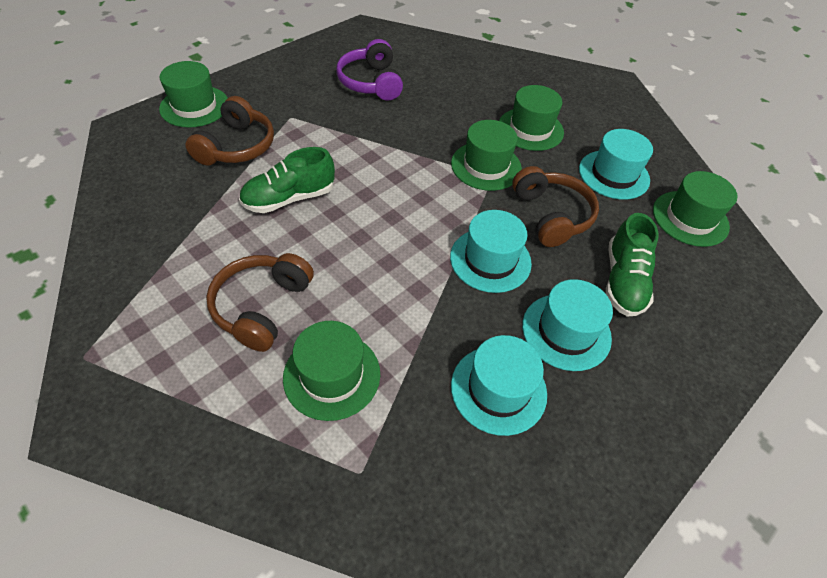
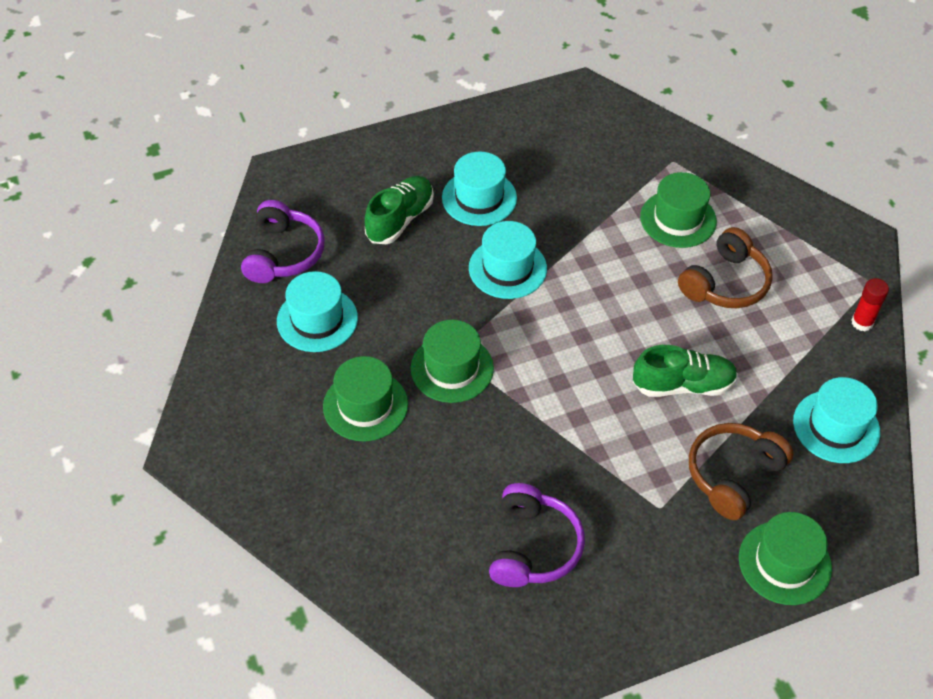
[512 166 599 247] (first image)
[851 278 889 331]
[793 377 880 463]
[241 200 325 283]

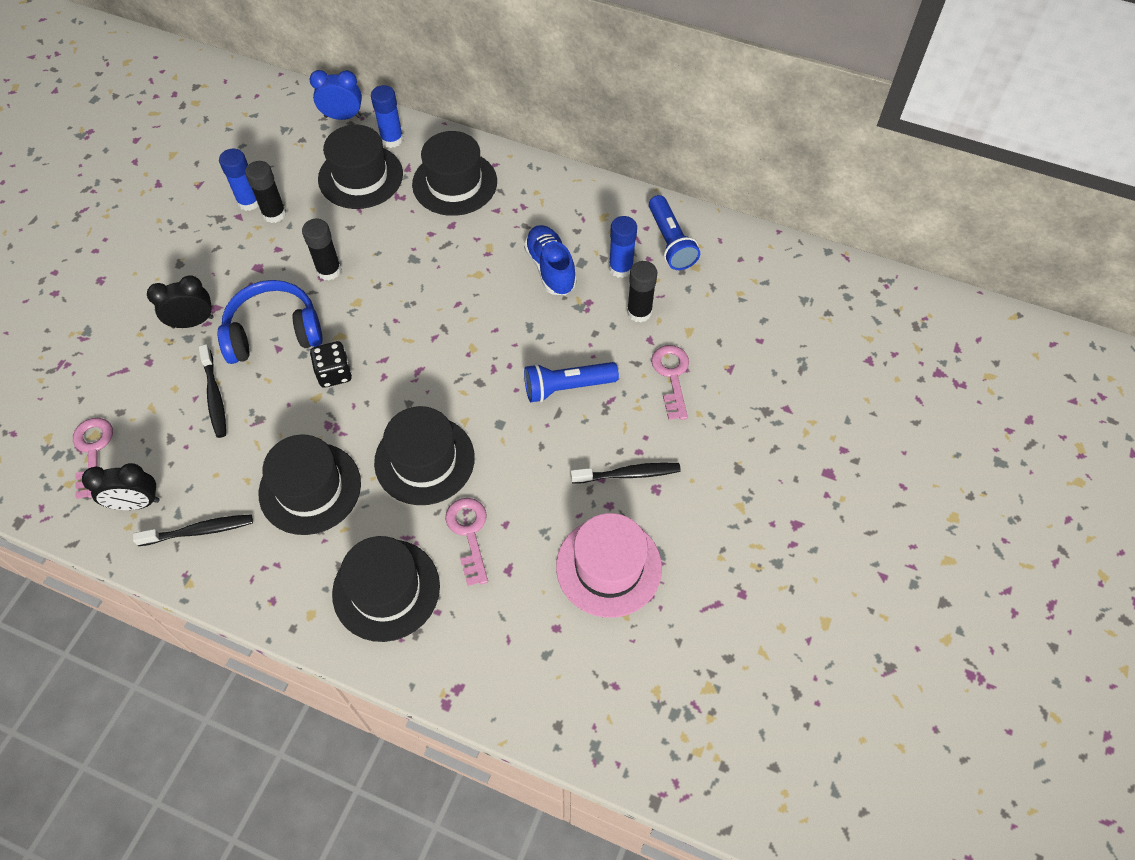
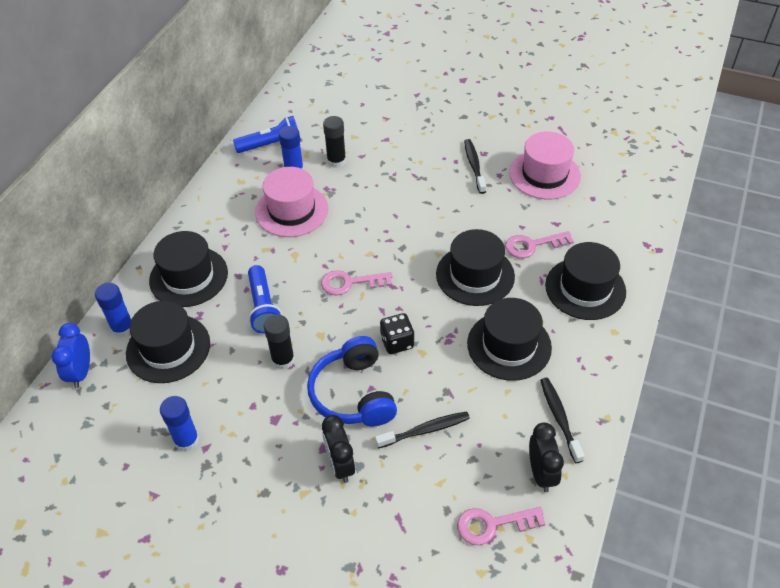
[245 161 286 223] (first image)
[248 265 282 334]
[321 270 392 296]
[255 167 329 237]

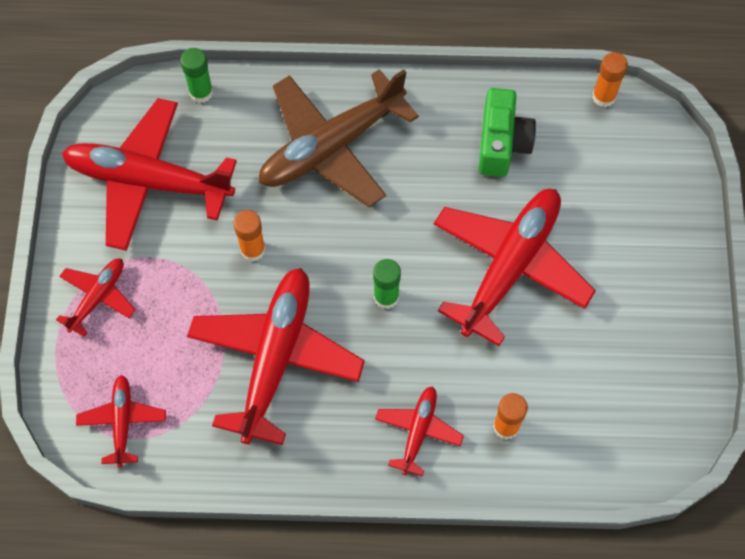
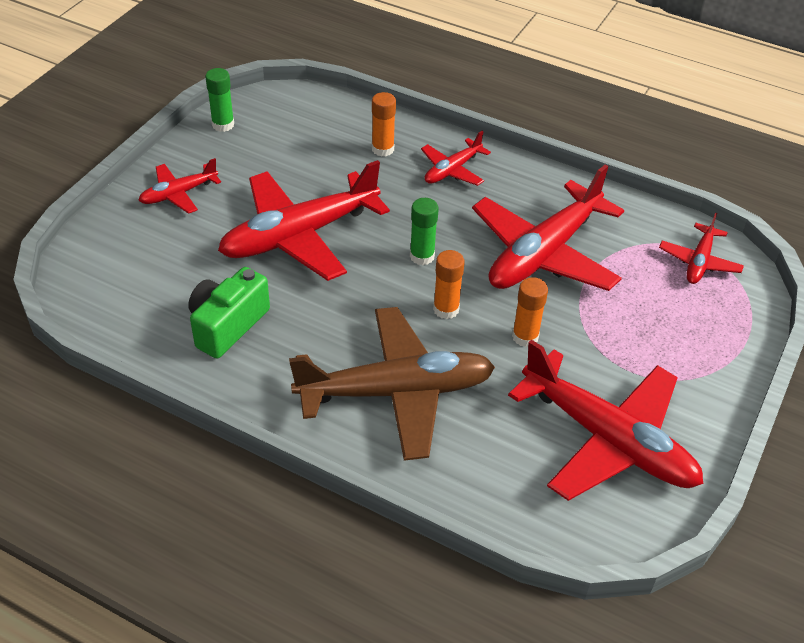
[138 158 221 214]
[205 68 234 132]
[433 250 465 319]

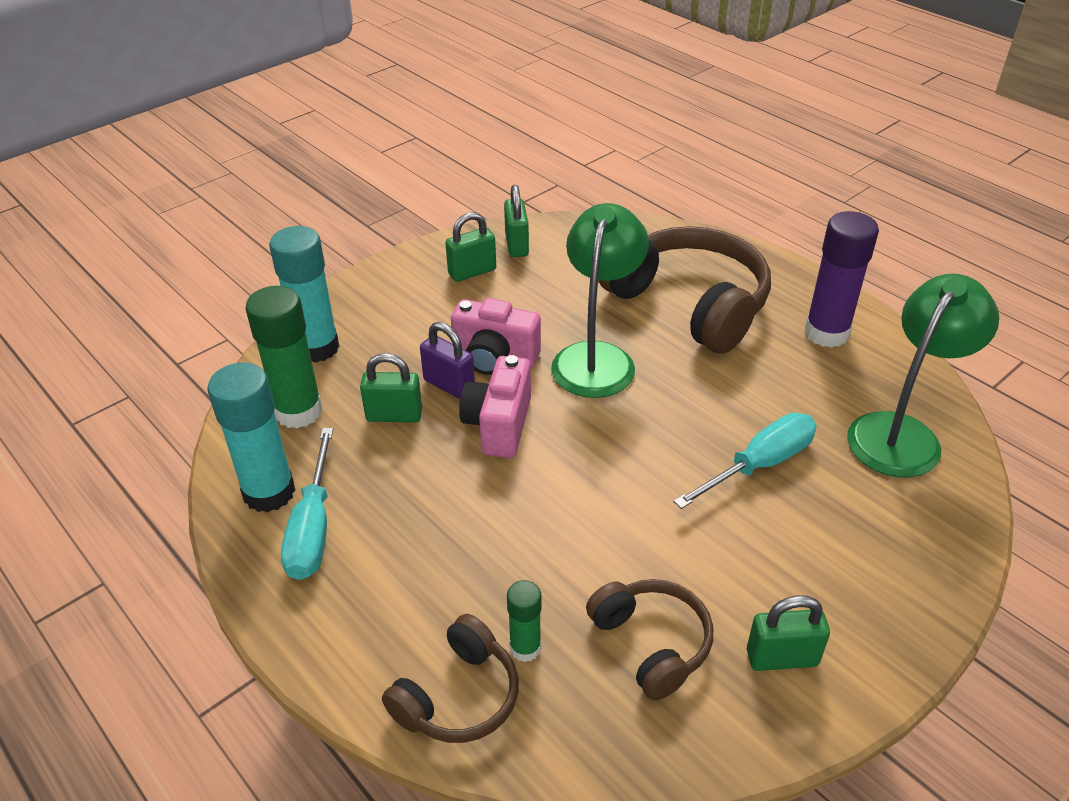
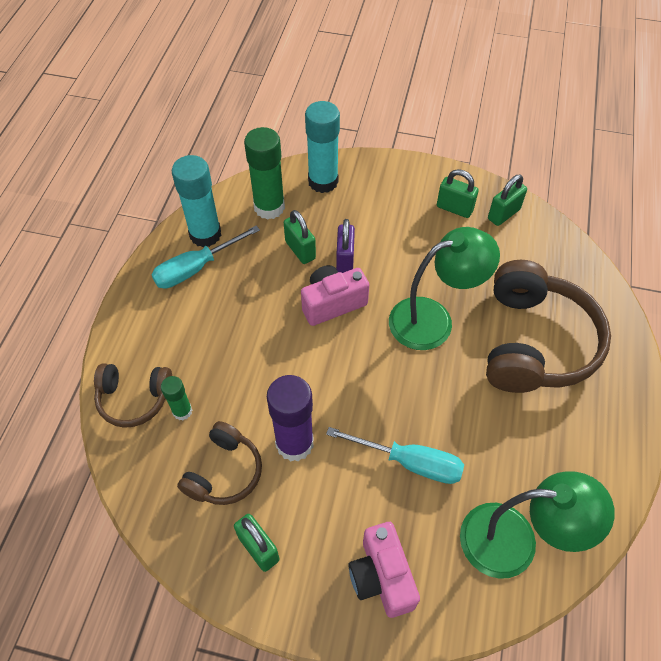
[348 522 420 618]
[267 375 314 461]

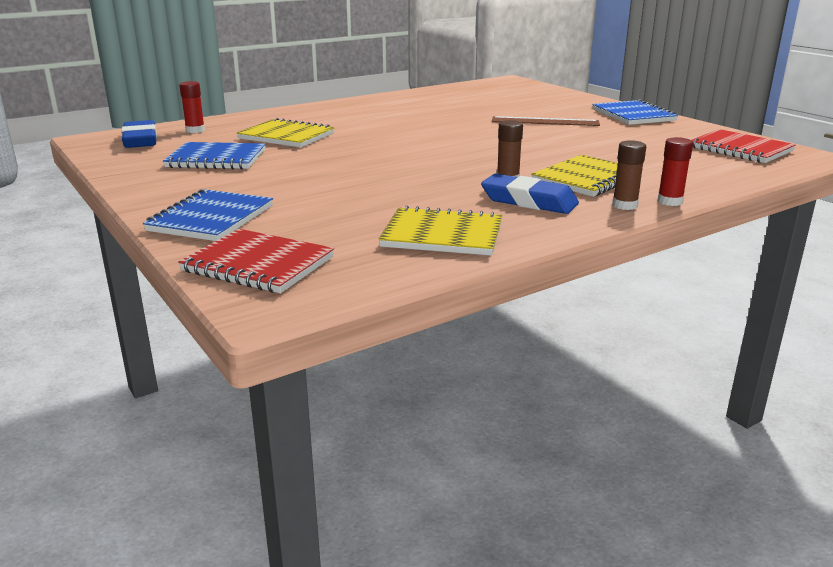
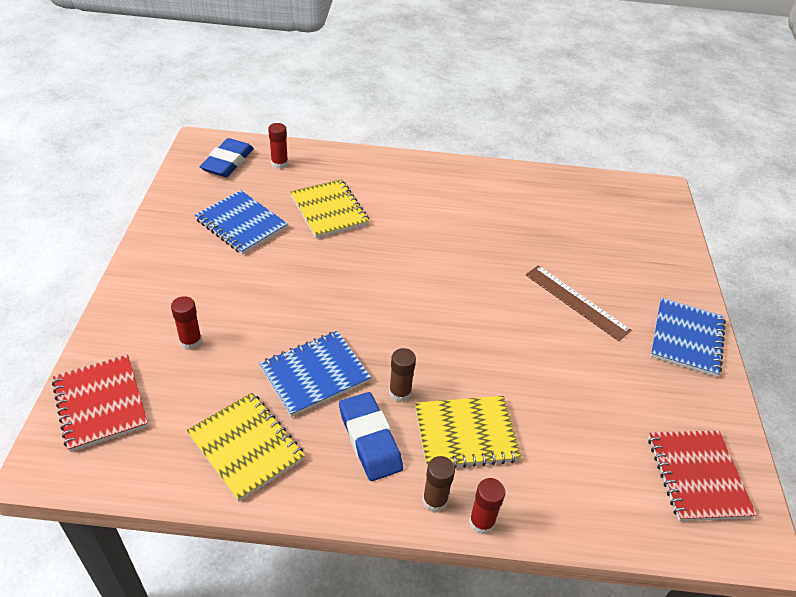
[171 296 202 350]
[259 331 371 417]

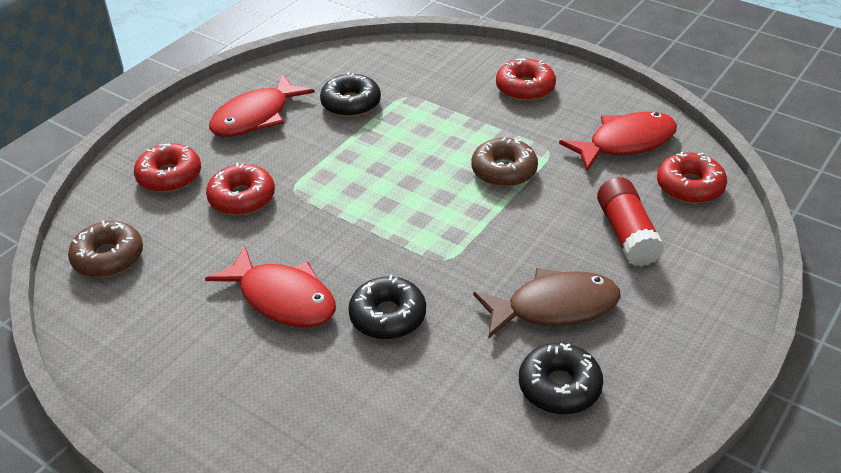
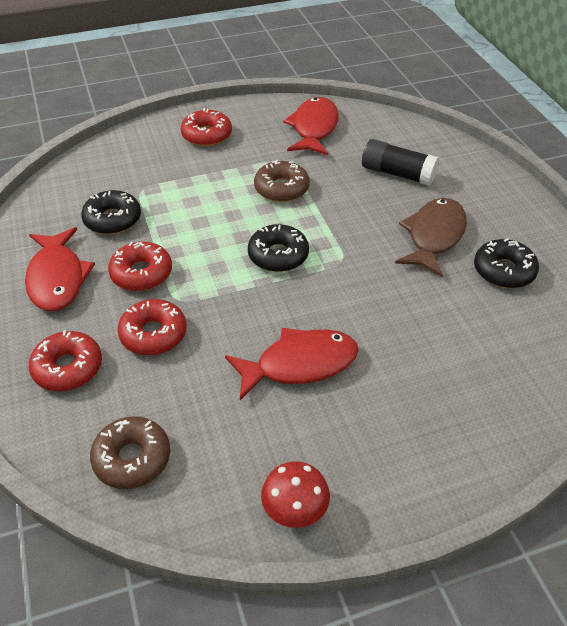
[261 461 330 528]
[248 224 309 272]
[108 242 172 291]
[362 139 439 186]

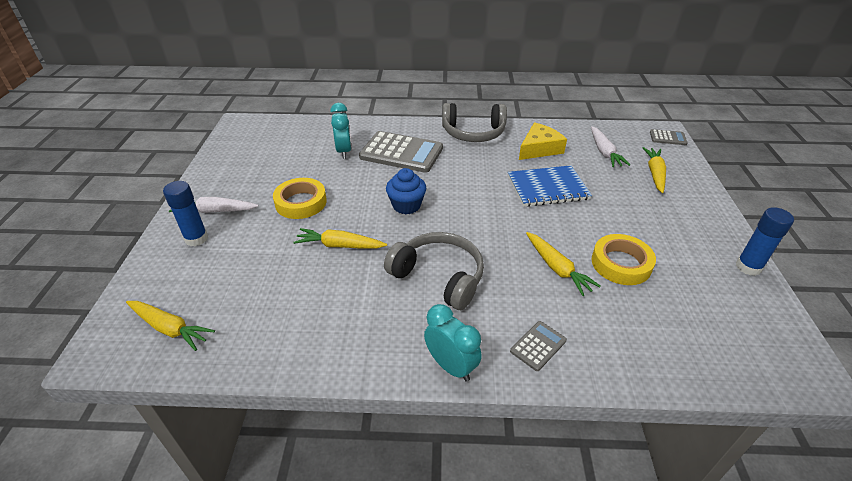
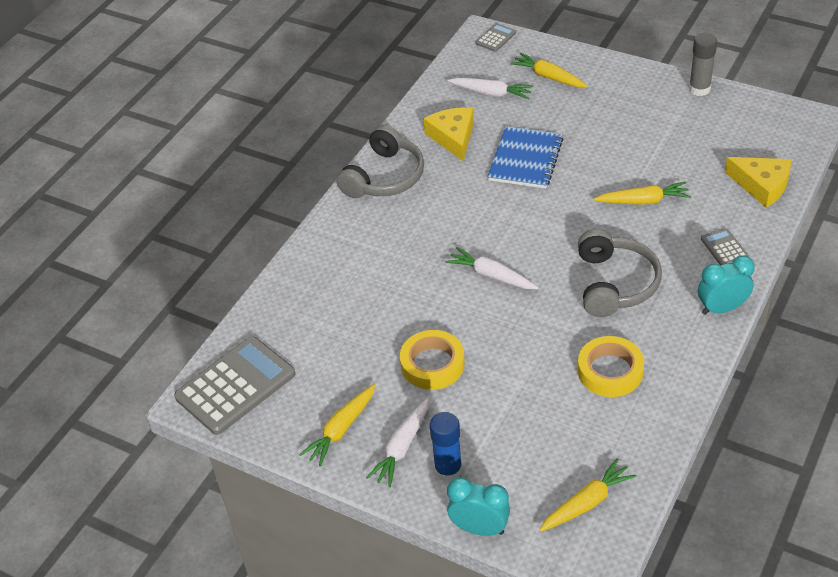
[725 157 791 208]
[299 384 376 466]
[447 477 510 536]
[174 336 295 435]
[578 336 644 397]
[445 247 539 289]
[689 33 717 96]
[578 229 662 317]

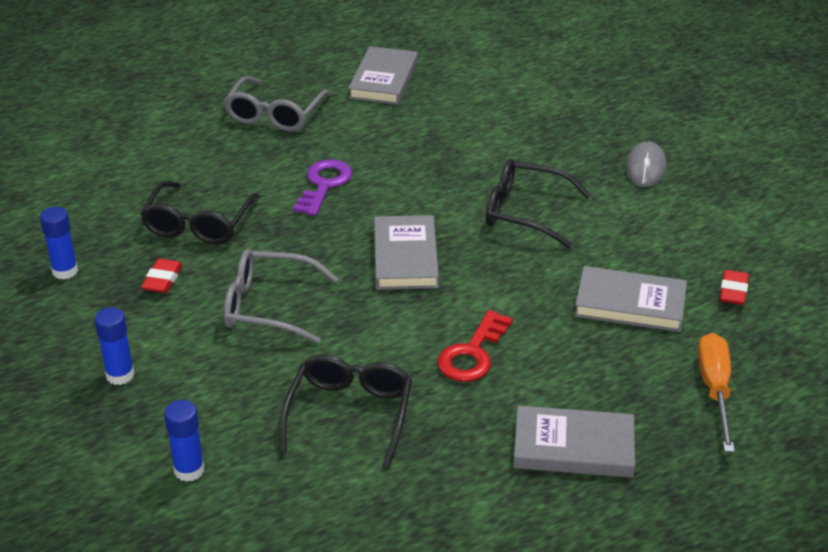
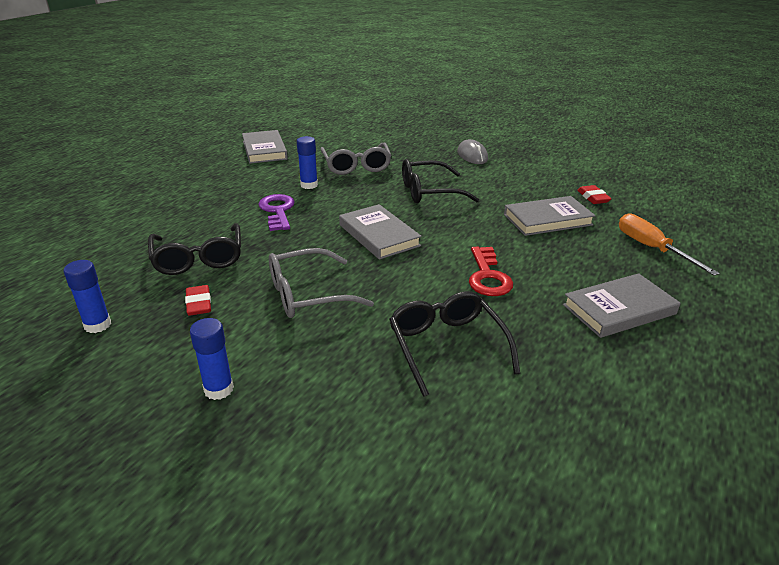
[297 136 318 189]
[320 143 392 175]

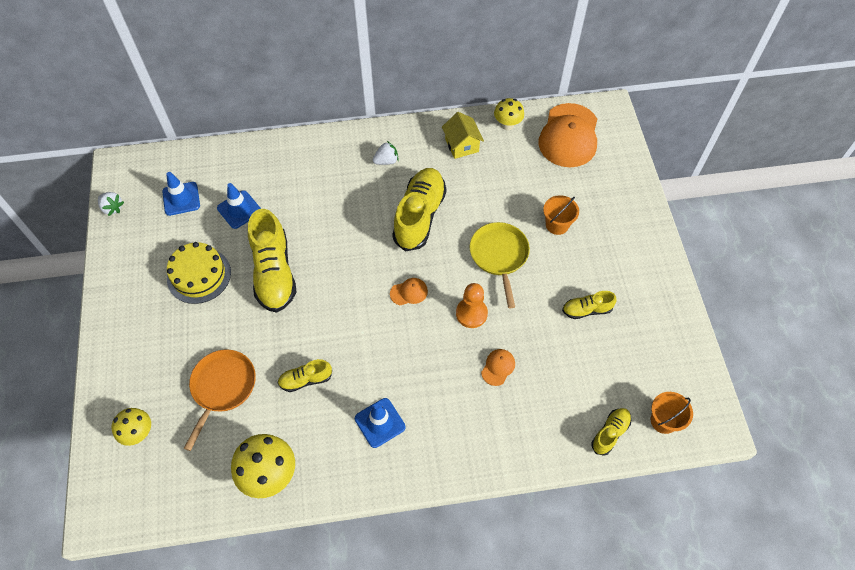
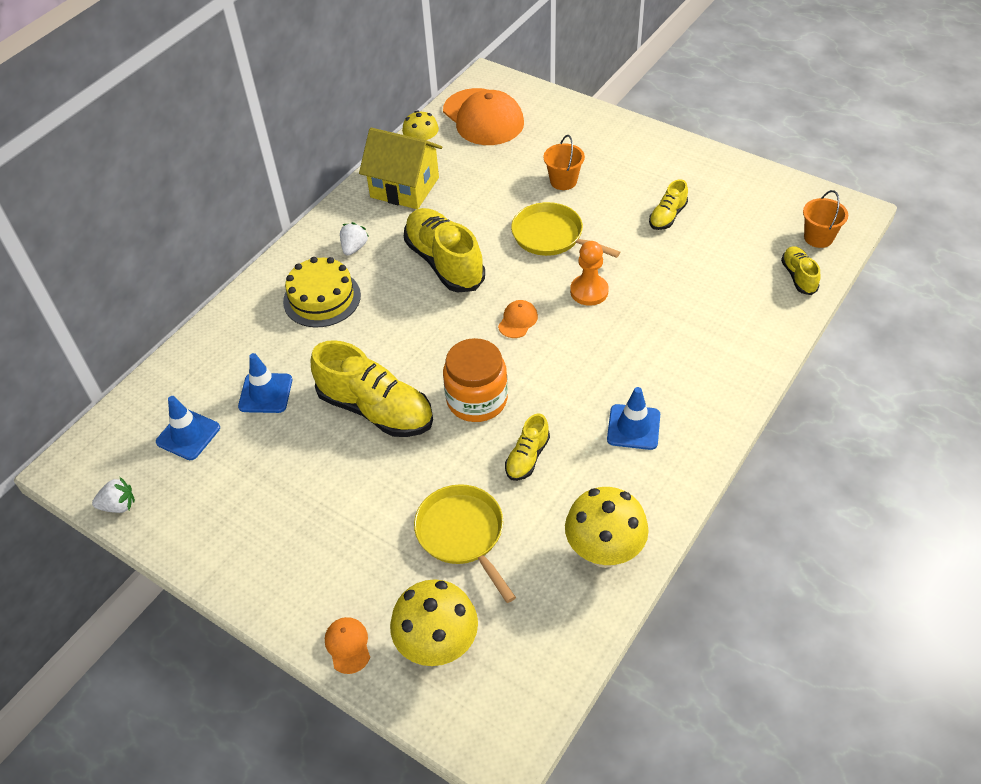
[443 338 508 422]
[283 257 361 328]
[325 617 370 674]
[414 484 516 603]
[390 579 478 666]
[359 128 442 209]

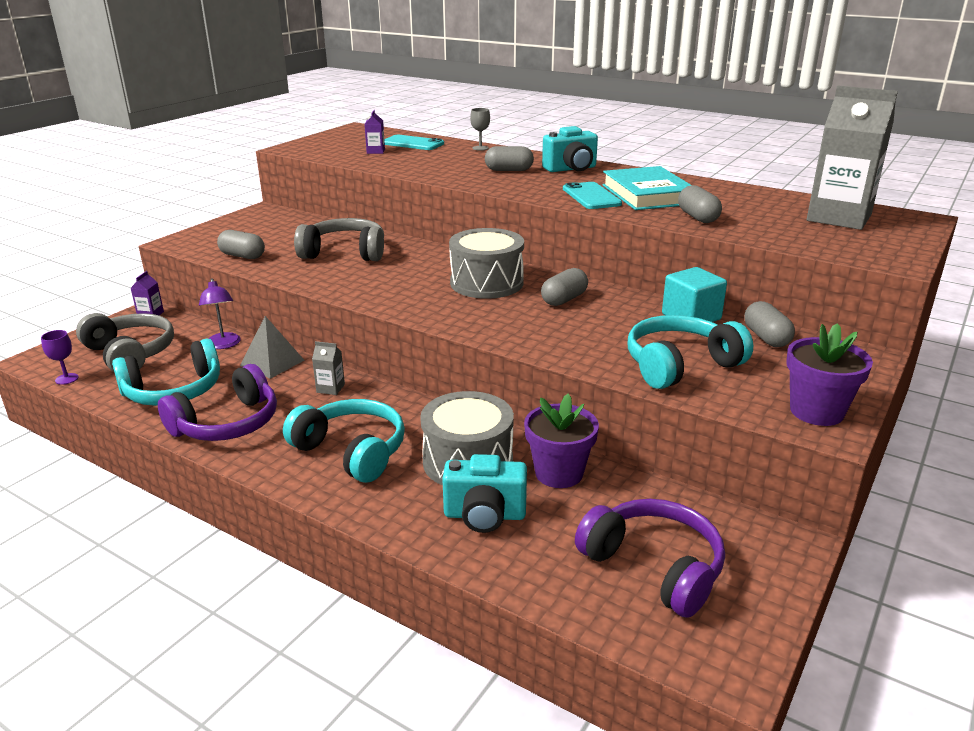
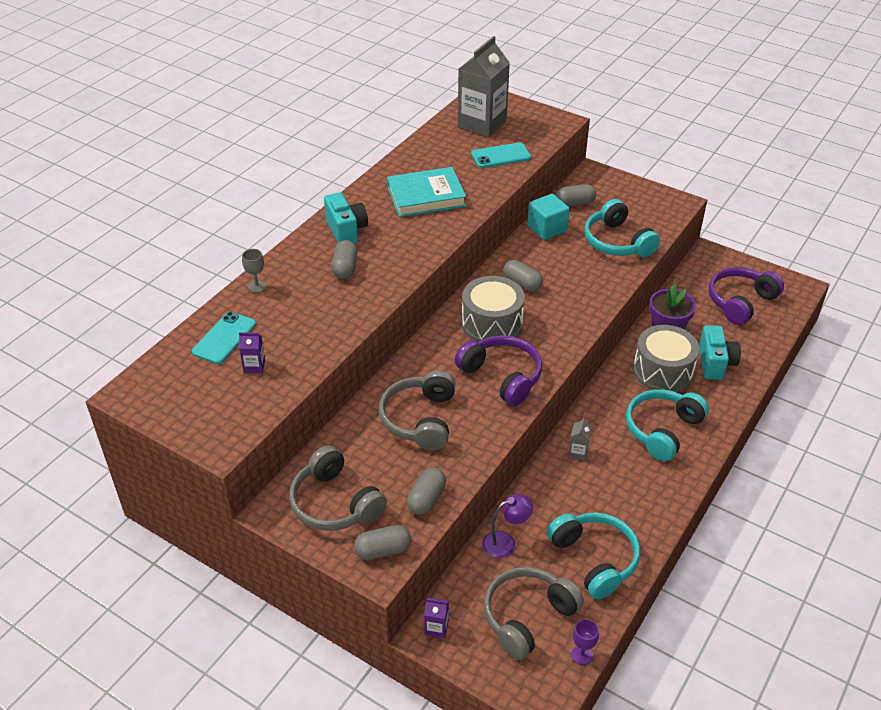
[240 316 304 379] (first image)
[786 323 873 426] (first image)
[289 445 387 531]
[455 335 542 406]
[471 142 531 168]
[354 525 411 560]

